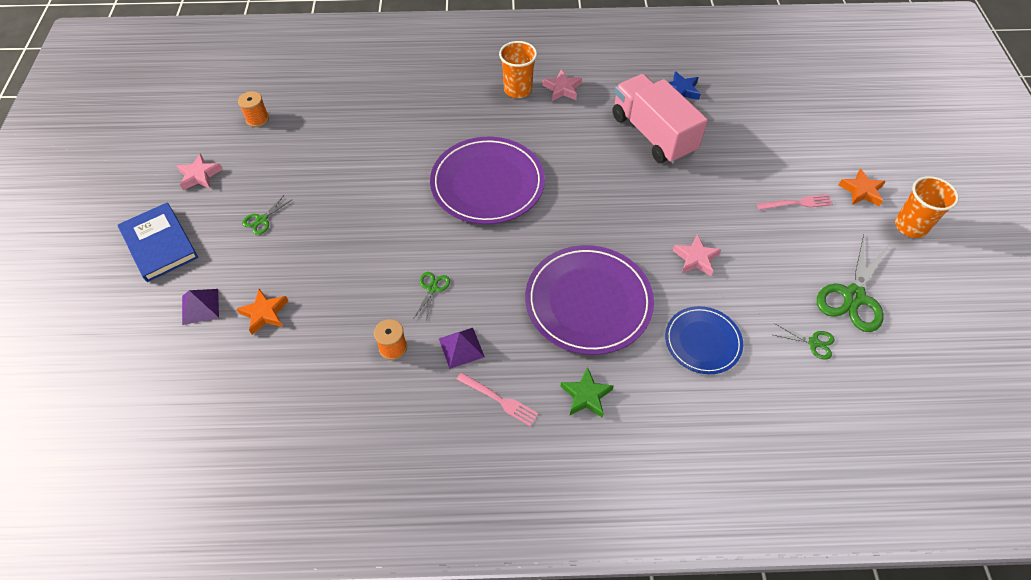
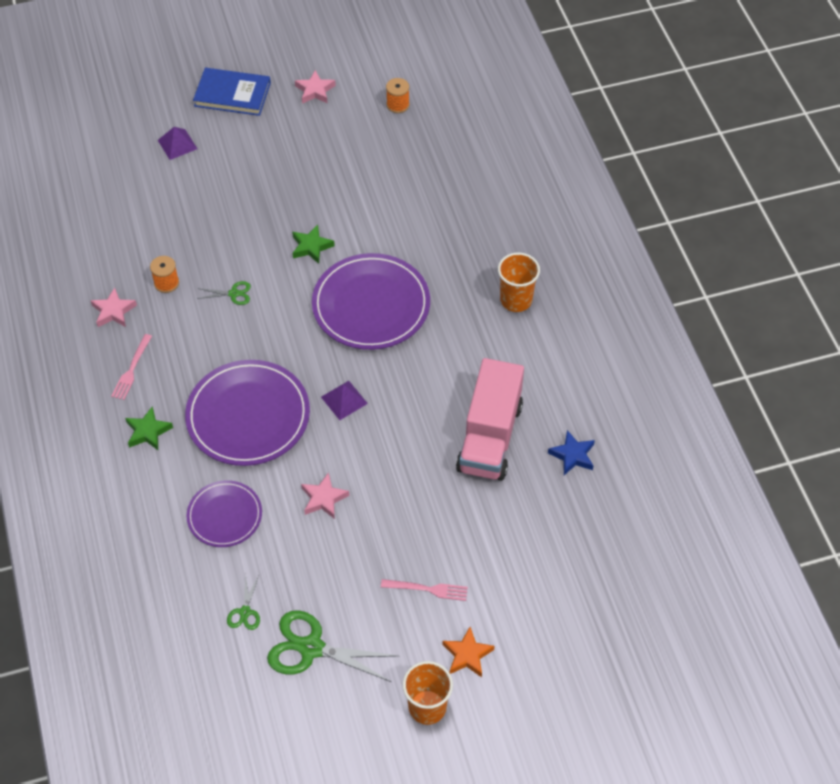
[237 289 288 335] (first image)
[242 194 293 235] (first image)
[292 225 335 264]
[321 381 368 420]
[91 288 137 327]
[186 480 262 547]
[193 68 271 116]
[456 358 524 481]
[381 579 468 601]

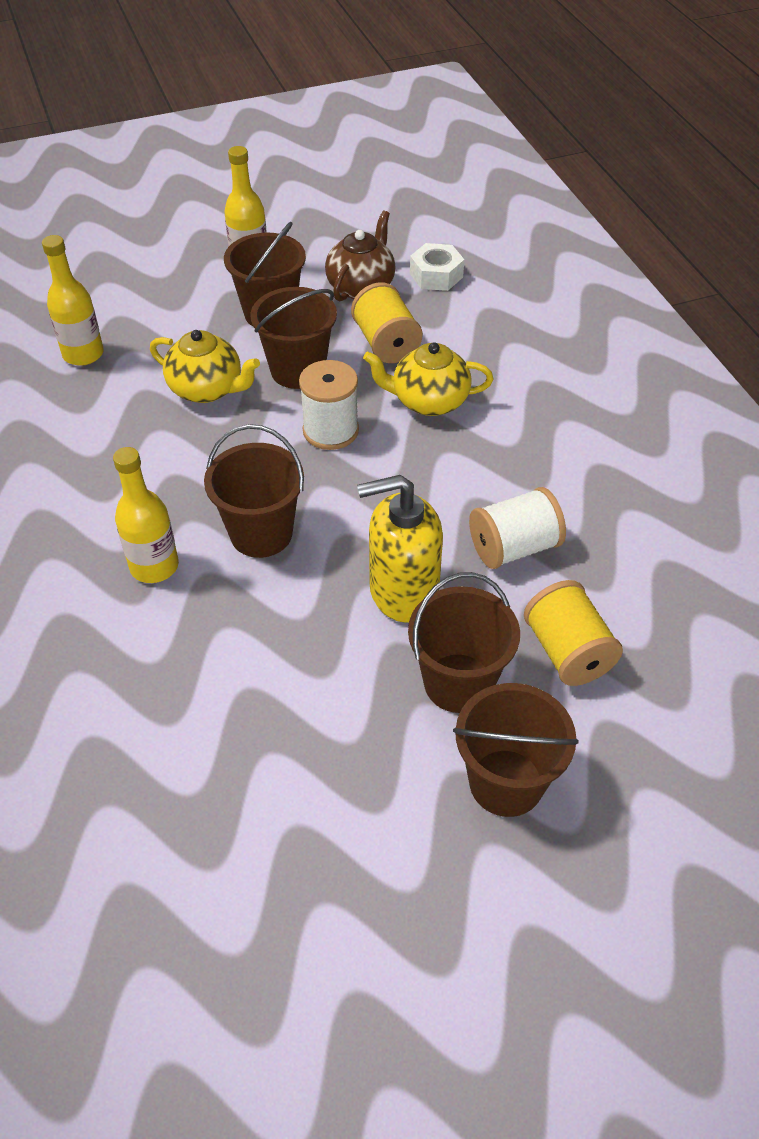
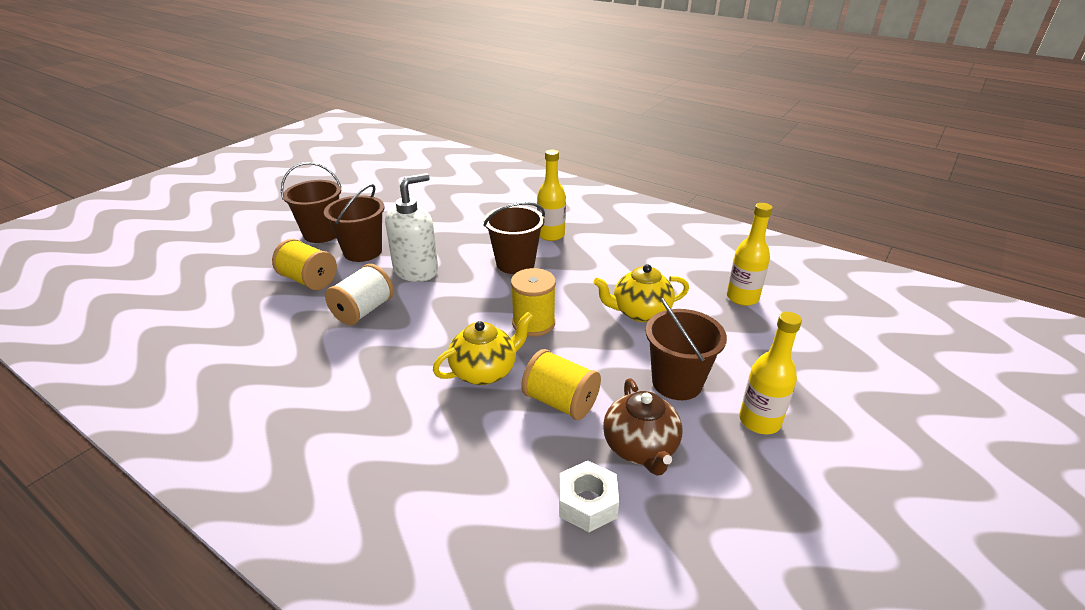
[250 287 337 389] (first image)
[511 268 556 337]
[385 173 438 282]

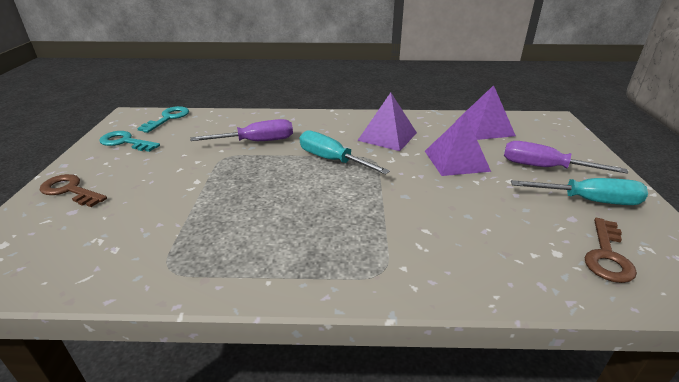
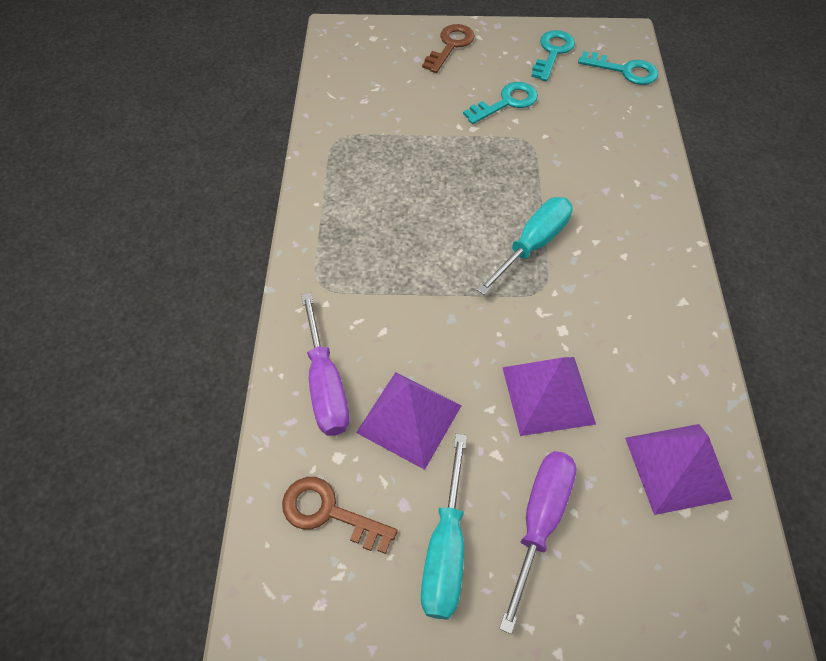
[463 82 538 124]
[301 293 350 436]
[356 372 462 470]

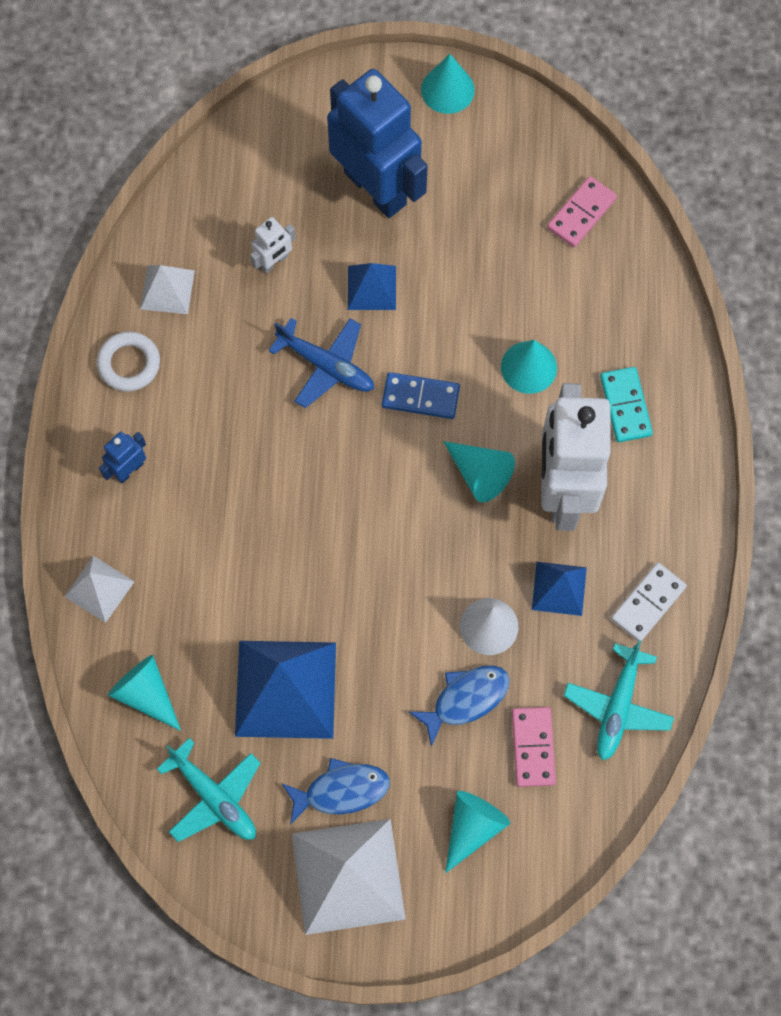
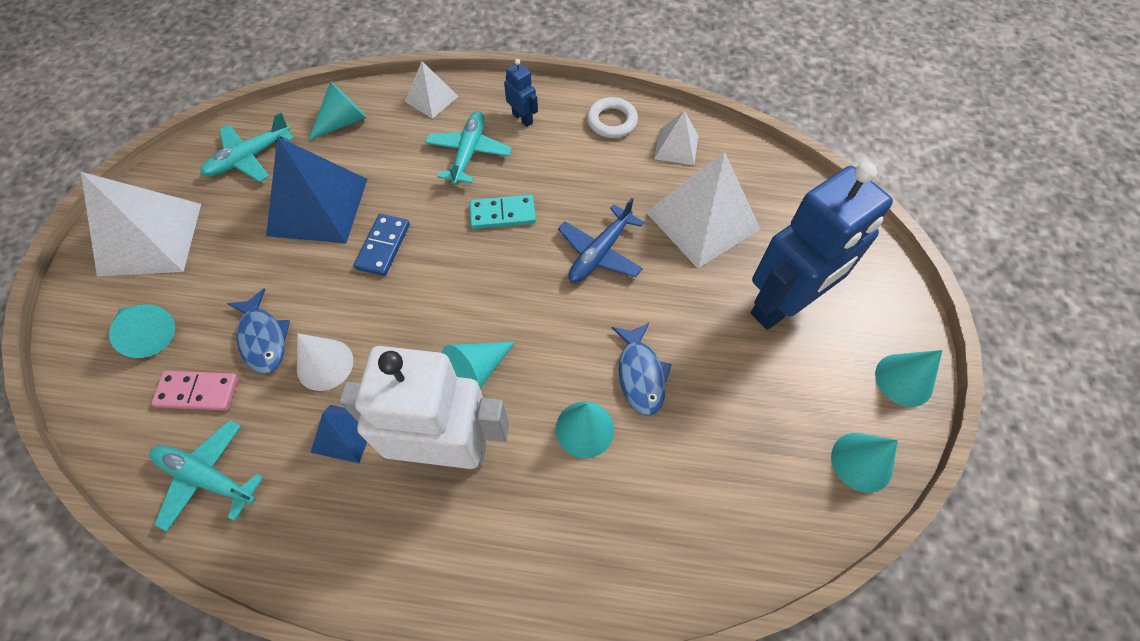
[348 263 396 310] (first image)
[547 176 617 247] (first image)
[611 563 687 641] (first image)
[425 111 512 185]
[831 433 898 493]
[612 323 672 416]
[354 214 410 276]
[470 195 536 229]
[646 152 760 268]

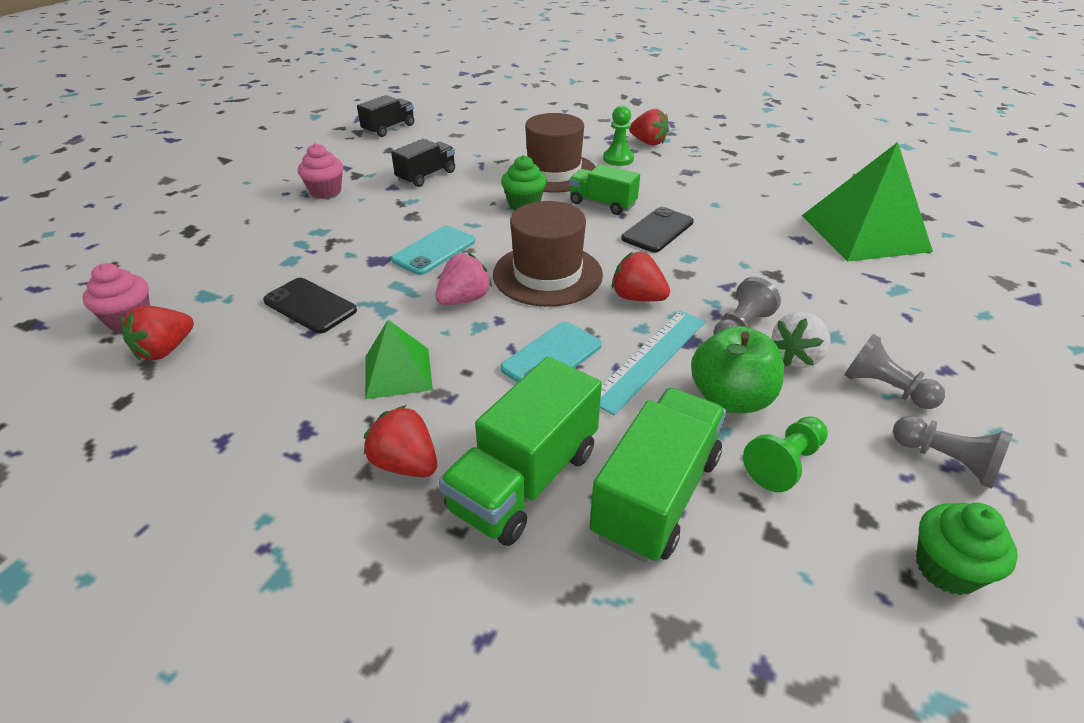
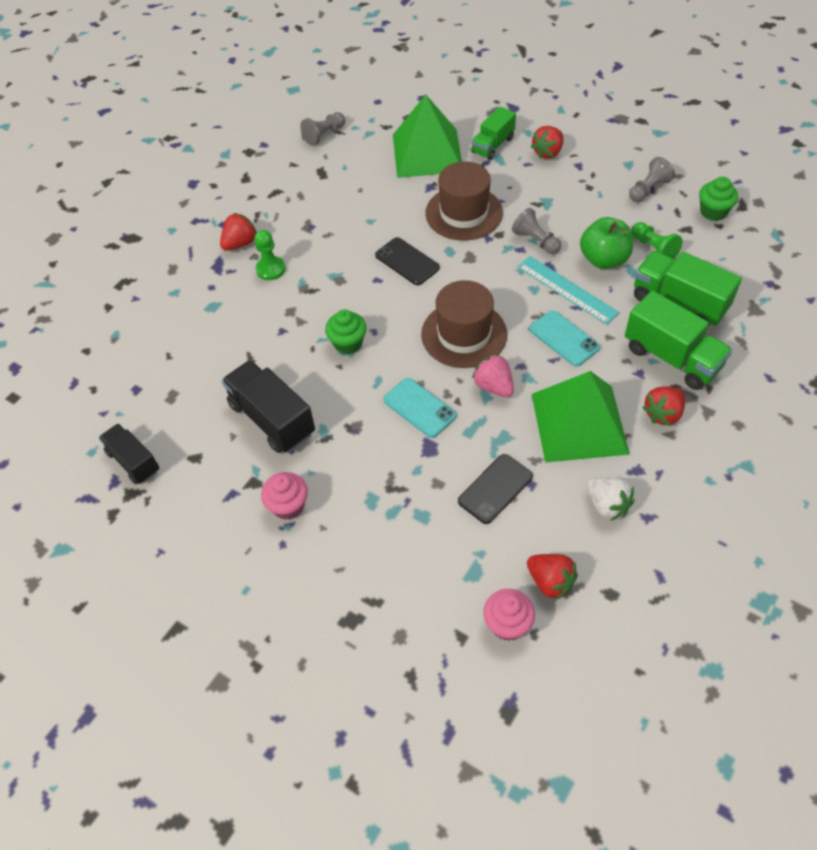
[425 161 503 241]
[471 106 516 160]
[531 126 563 159]
[587 478 634 521]
[300 112 345 146]
[532 371 630 463]
[222 360 315 453]

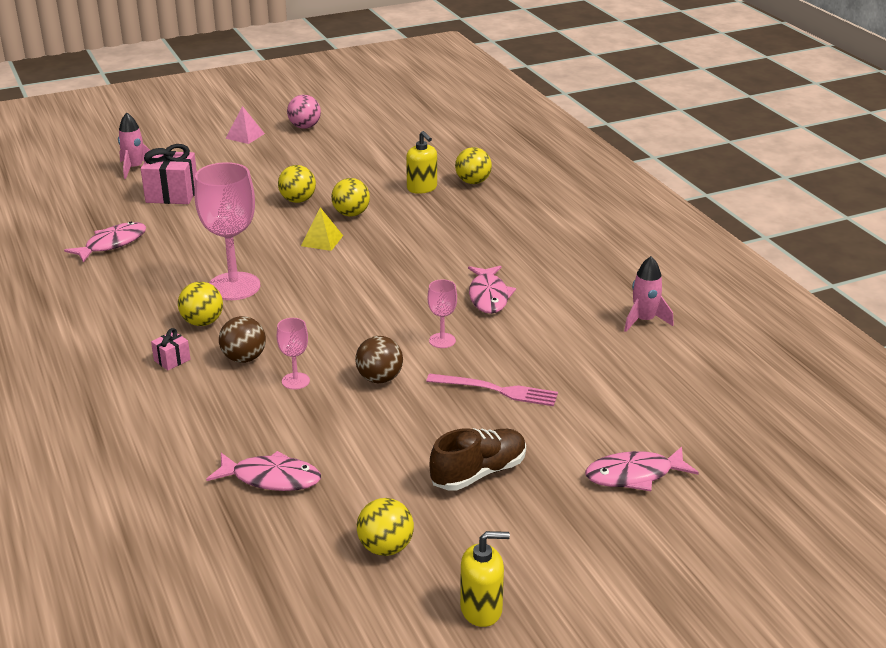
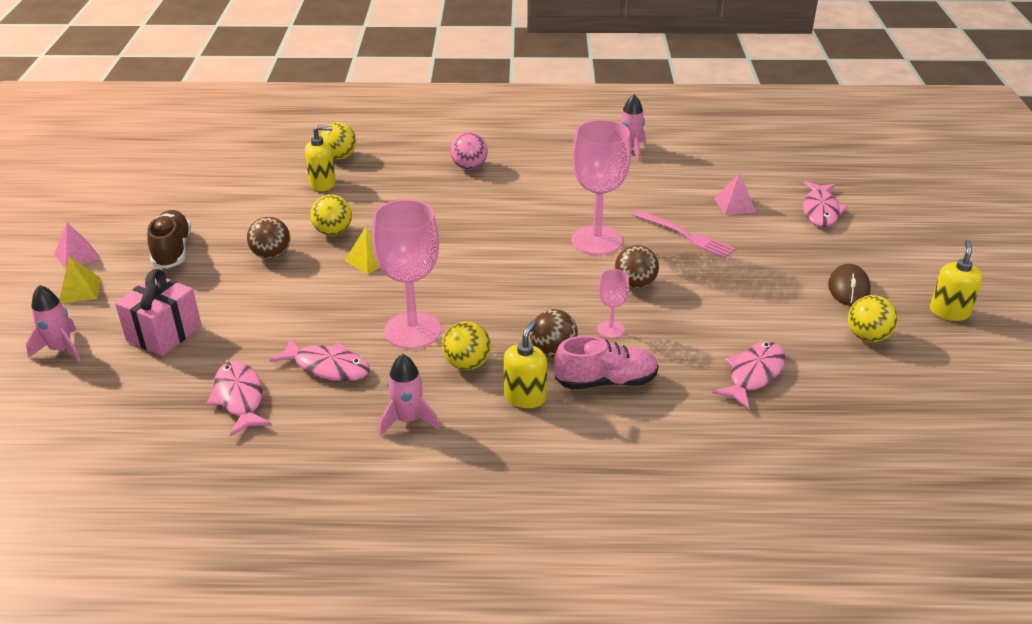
[59 256 101 303]
[379 354 439 436]
[554 336 659 389]
[714 173 756 215]
[828 264 871 306]
[450 132 488 170]
[147 210 191 269]
[269 337 370 381]
[504 320 547 408]
[247 217 290 259]
[633 210 735 258]
[571 119 631 255]

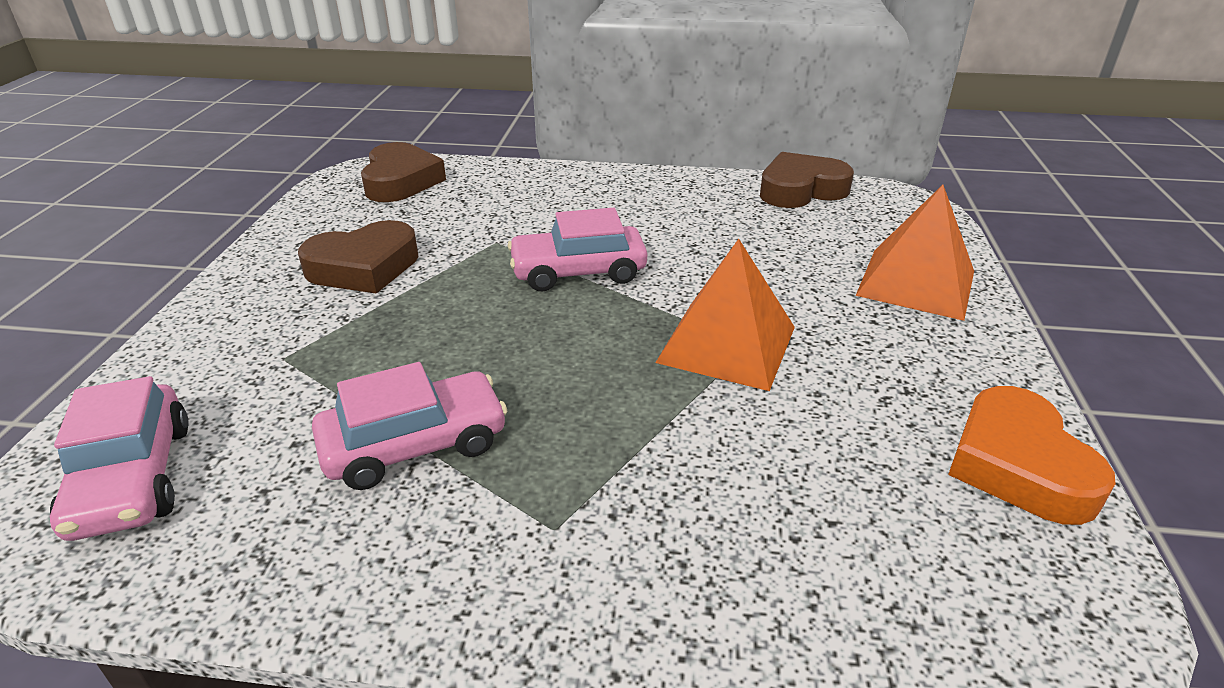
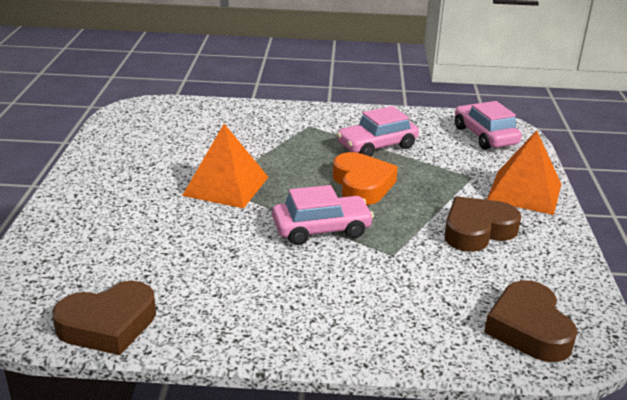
[487 130 561 215]
[333 152 398 205]

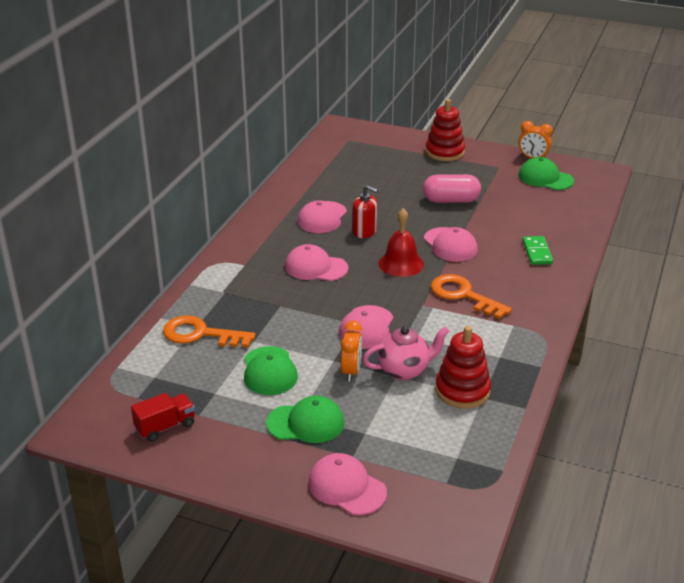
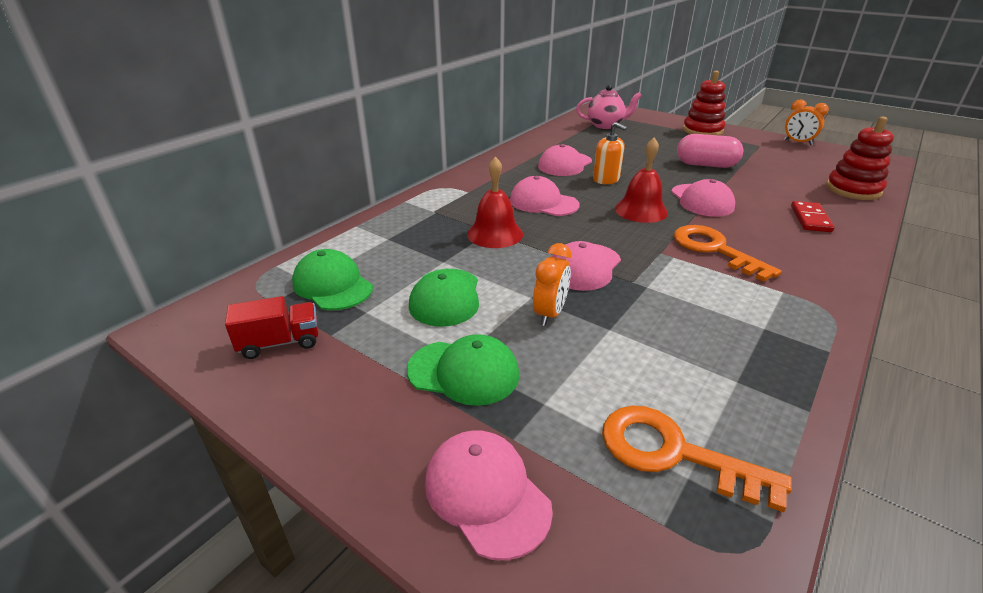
[467 157 523 248]
[602 406 792 512]
[576 85 642 129]
[826 117 894 200]
[292 249 373 310]
[593 122 627 184]
[791 201 835 232]

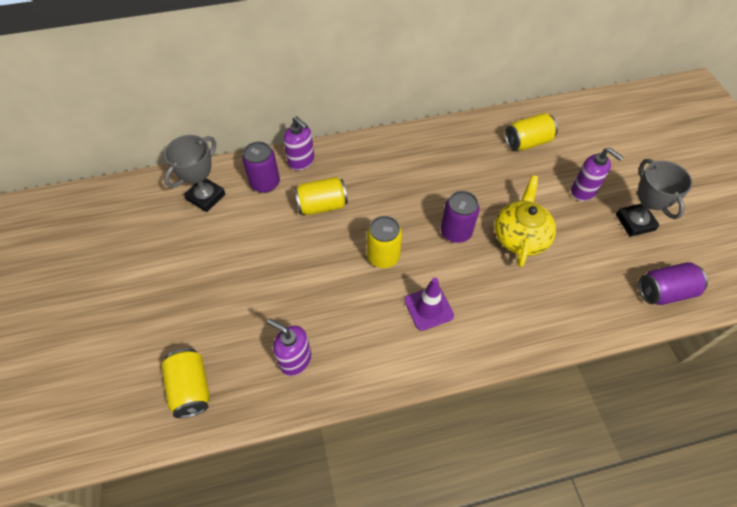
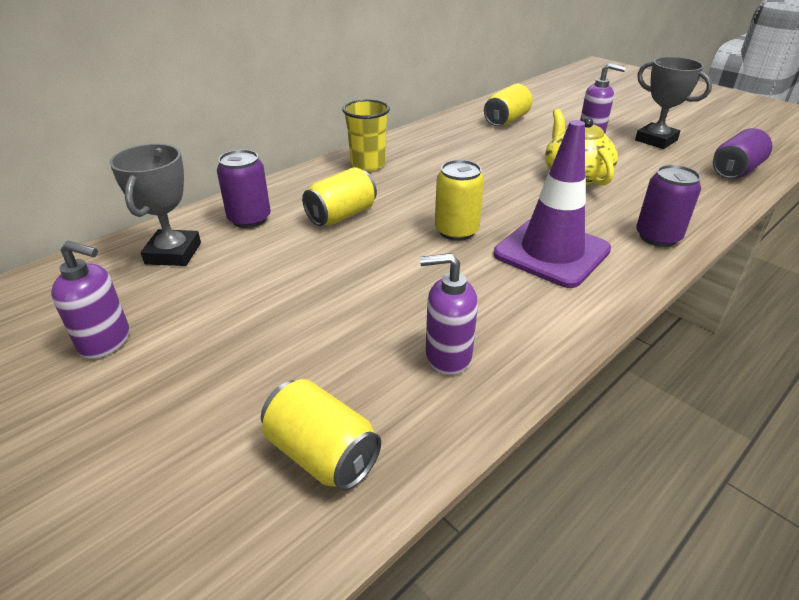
[342 100 390 171]
[51 241 129 359]
[636 165 701 247]
[493 120 611 288]

